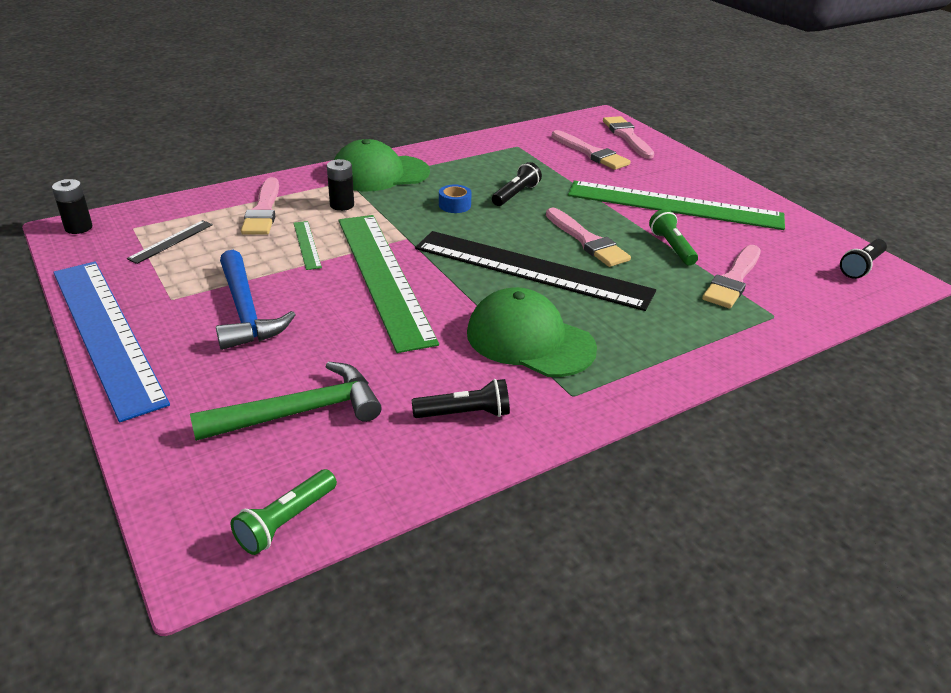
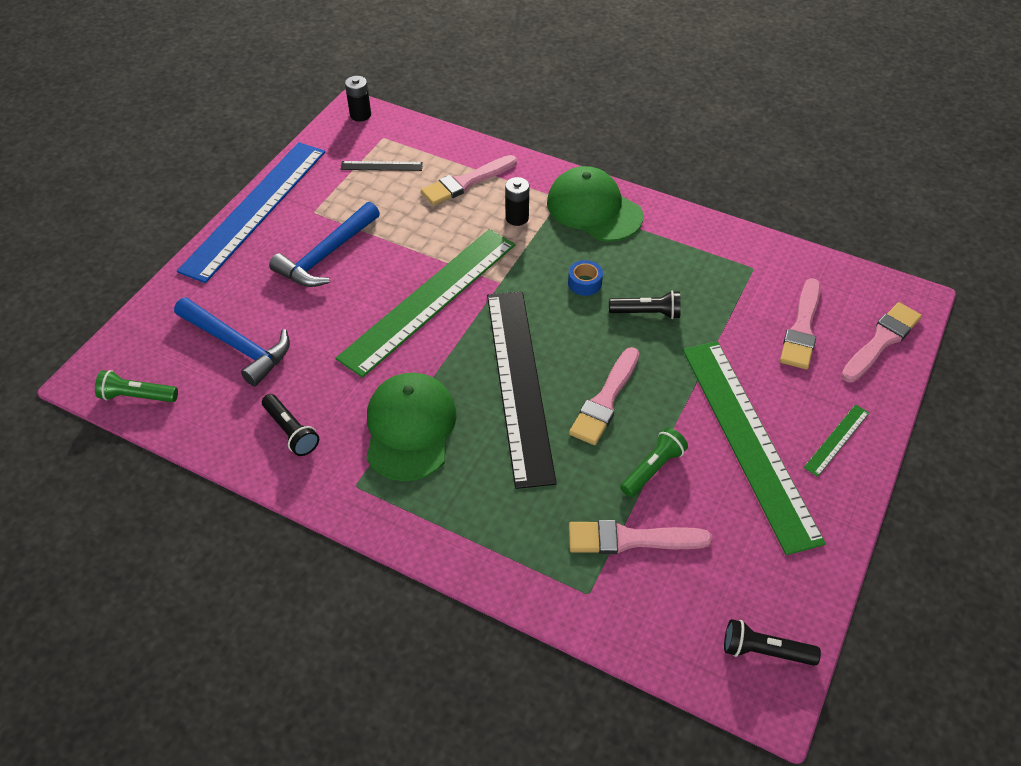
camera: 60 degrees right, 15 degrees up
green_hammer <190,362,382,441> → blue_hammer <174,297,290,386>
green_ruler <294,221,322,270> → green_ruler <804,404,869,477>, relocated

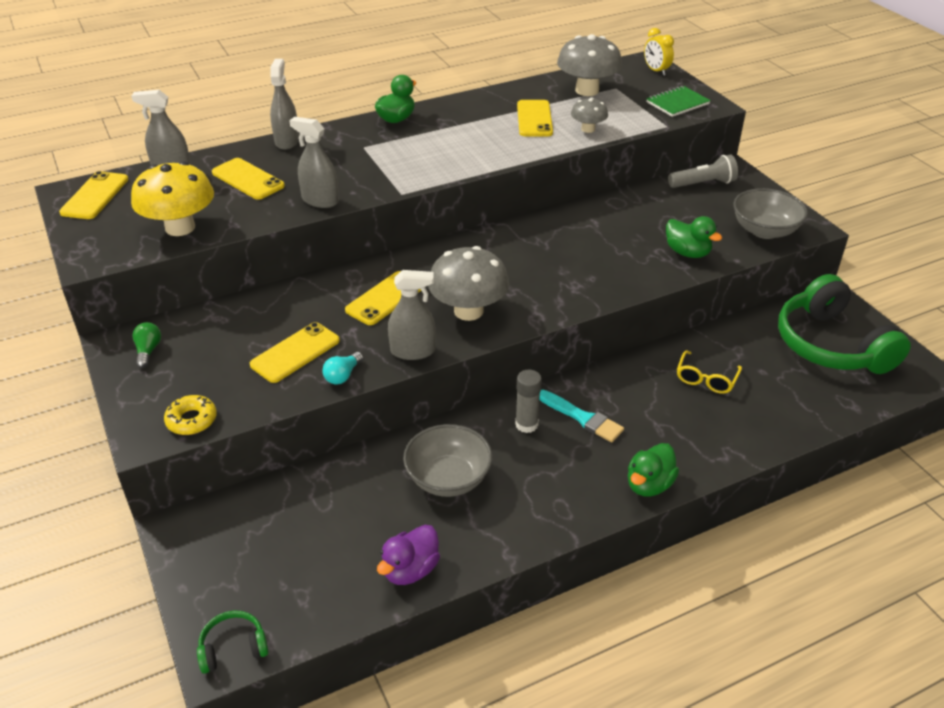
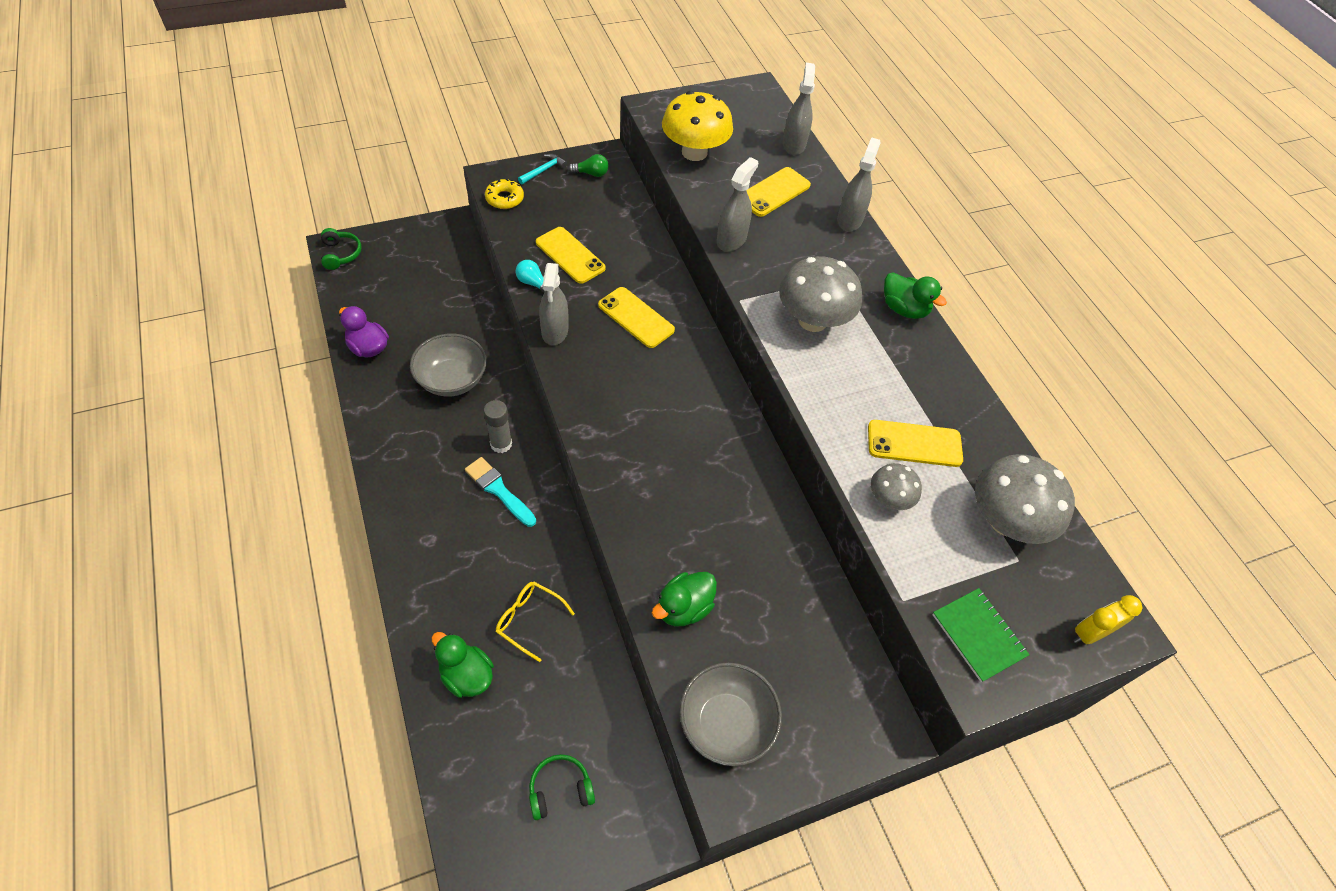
camera: 90 degrees right, 15 degrees up
yellow_phone <59,171,128,219> → -
grey_spray_bottle <270,59,299,150> → grey_spray_bottle <837,137,881,232>, 75 degrees counterclockwise
grey_mushroom <428,246,509,321> → grey_mushroom <779,256,862,332>, relocated
turquoise_brush <539,390,624,442> → turquoise_brush <465,457,536,527>, 90 degrees clockwise
green_duck <628,443,679,497> → green_duck <432,632,494,698>, relocated
grey_flashlight <668,155,738,188> → -
green_headphones <778,274,911,374> → green_headphones <529,754,595,820>, x0.43
- → turquoise_hammer <518,154,567,185>

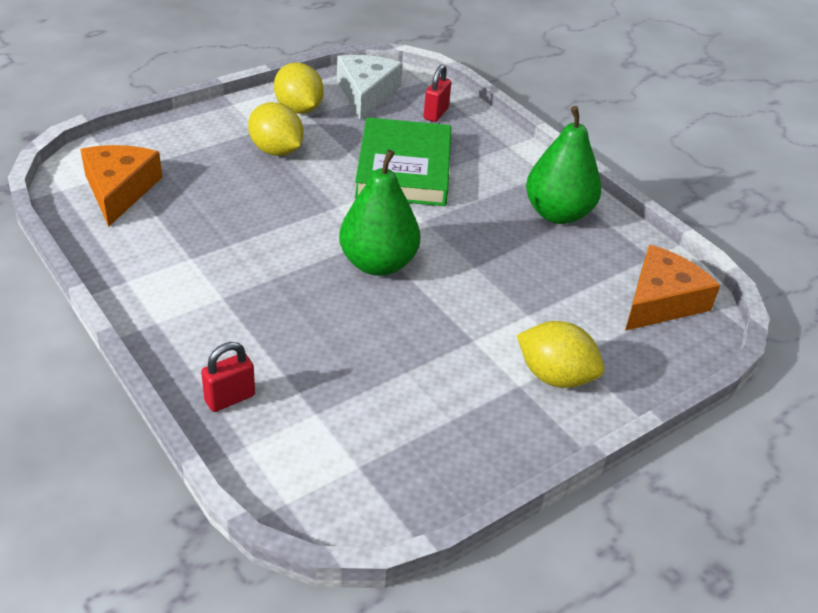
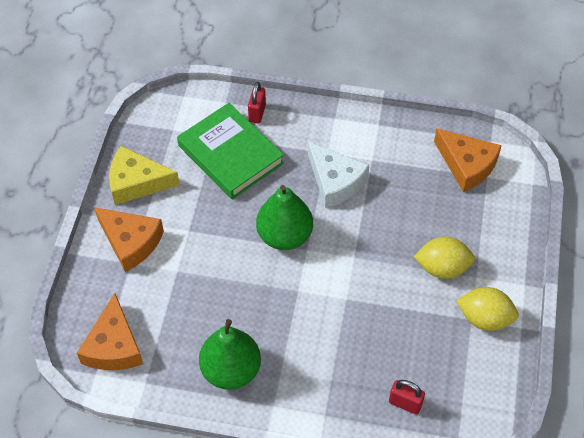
camera: 140 degrees right, 15 degrees up
white_cheese <337,55,403,120> → white_cheese <308,141,369,208>, relocated
green_book <355,117,451,206> → green_book <177,103,284,199>, relocated
red_padlock <423,64,451,122> → red_padlock <389,380,425,415>, 45 degrees counterclockwise
yellow_lemon <517,321,604,388> → orange_cheese <94,207,164,272>
- → yellow_cheese <109,146,180,205>

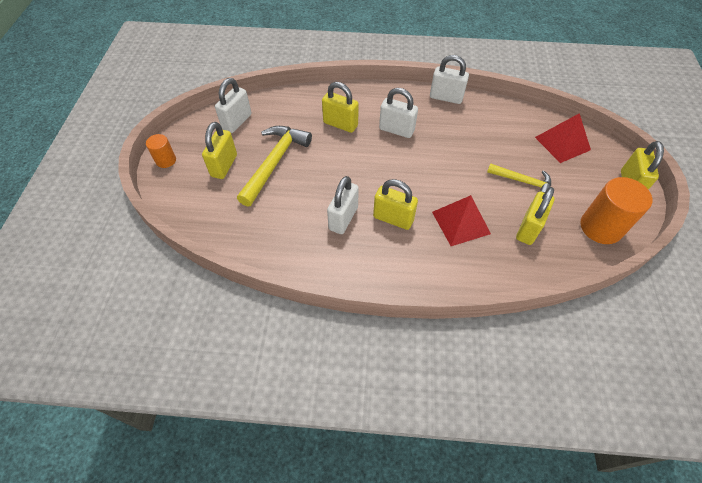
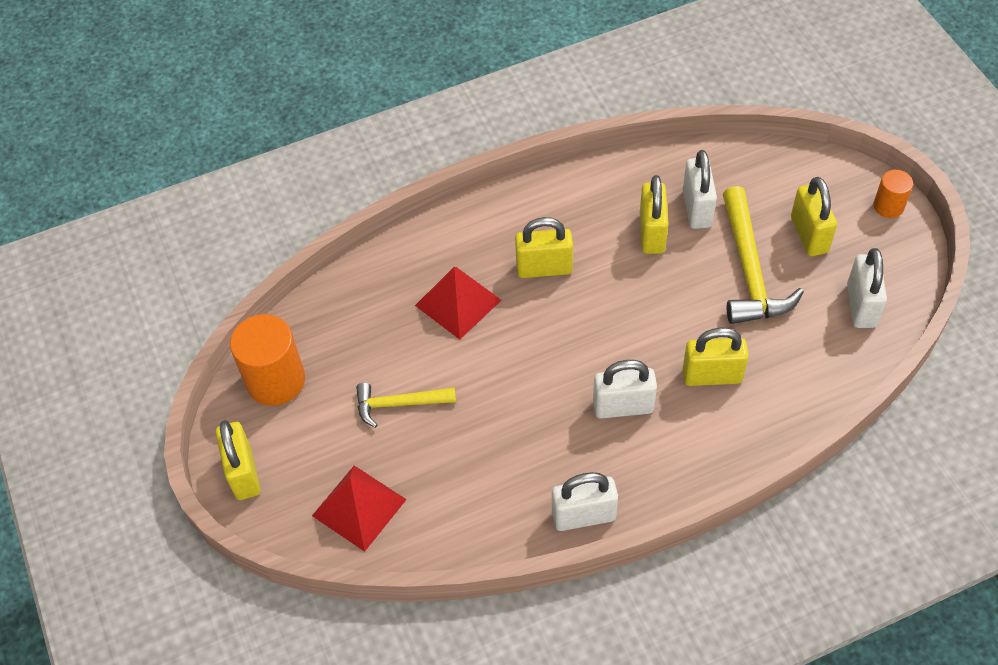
camera: 155 degrees right, 0 degrees up
white_padlock <327,176,359,234> → white_padlock <683,150,717,229>, relocated
yellow_padlock <516,187,555,245> → yellow_padlock <640,175,669,254>, relocated

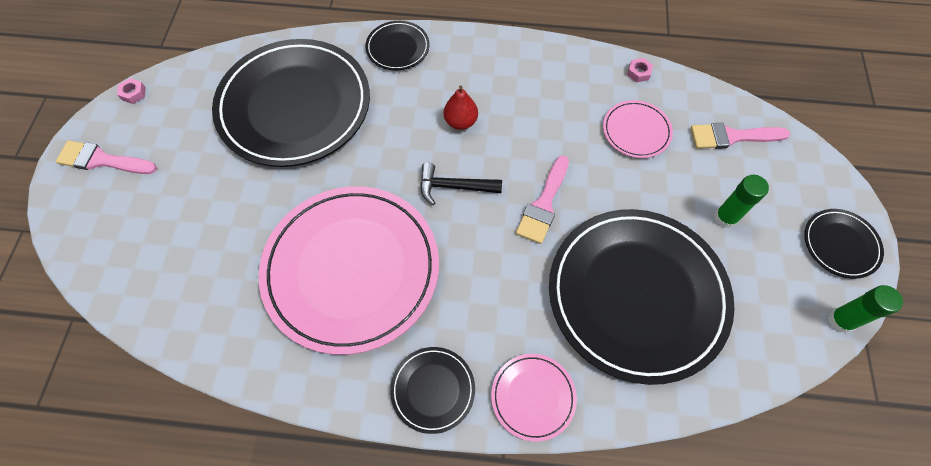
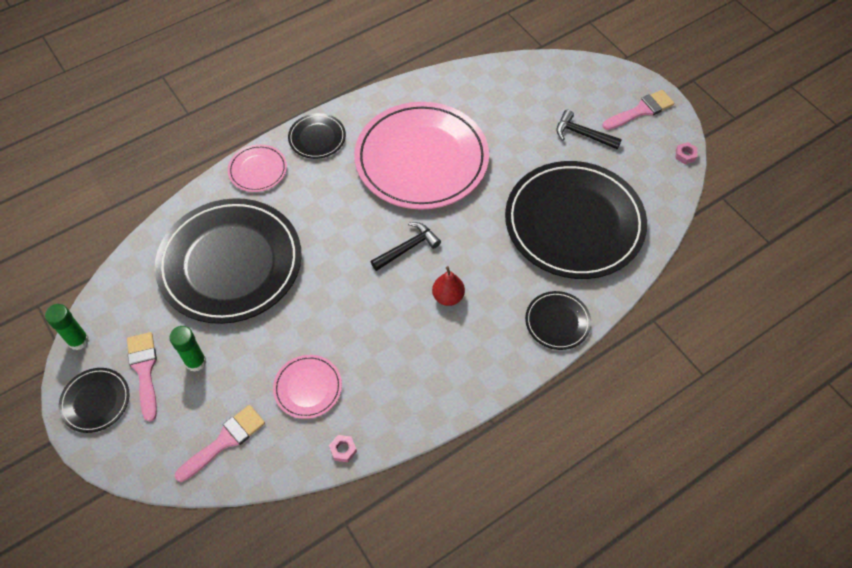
camera: 140 degrees right, 5 degrees down
pink_brush <516,155,569,244> → pink_brush <127,332,157,422>, relocated
- → black_hammer <557,110,622,149>

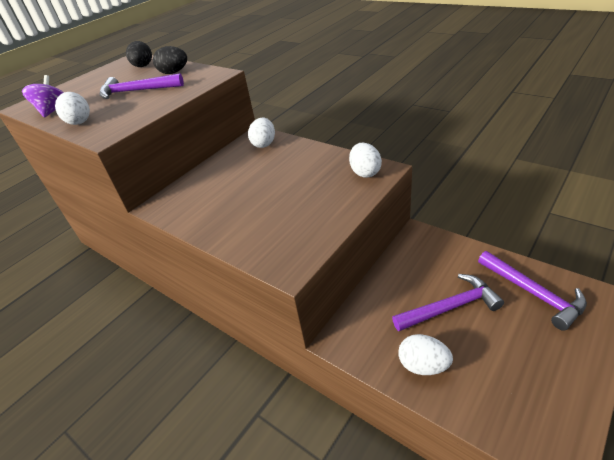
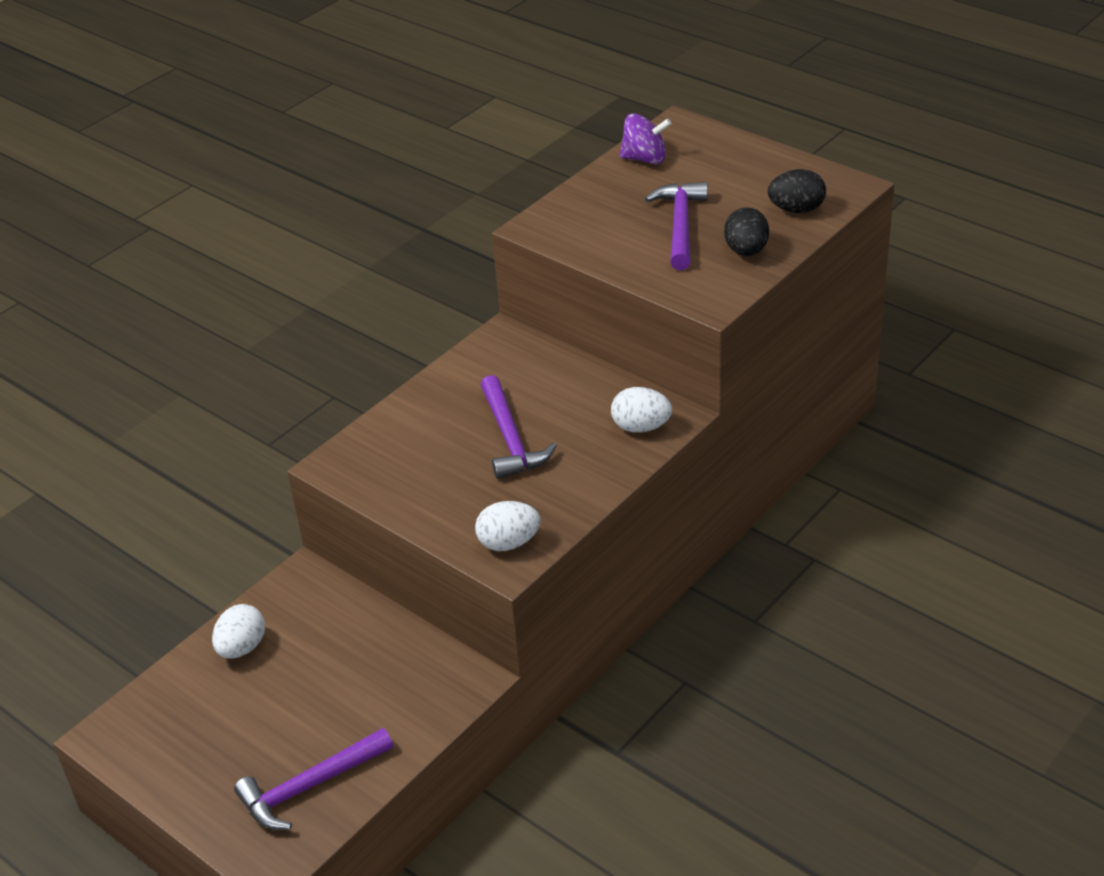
camera: 90 degrees right, 0 degrees up
white_egg <55,92,90,125> → -
purple_hammer <392,274,504,331> → purple_hammer <481,375,557,479>, relocated

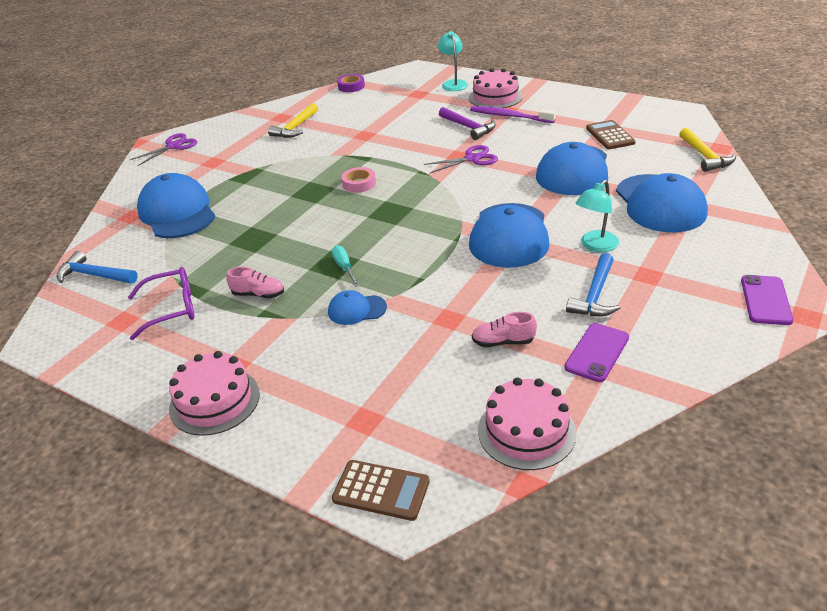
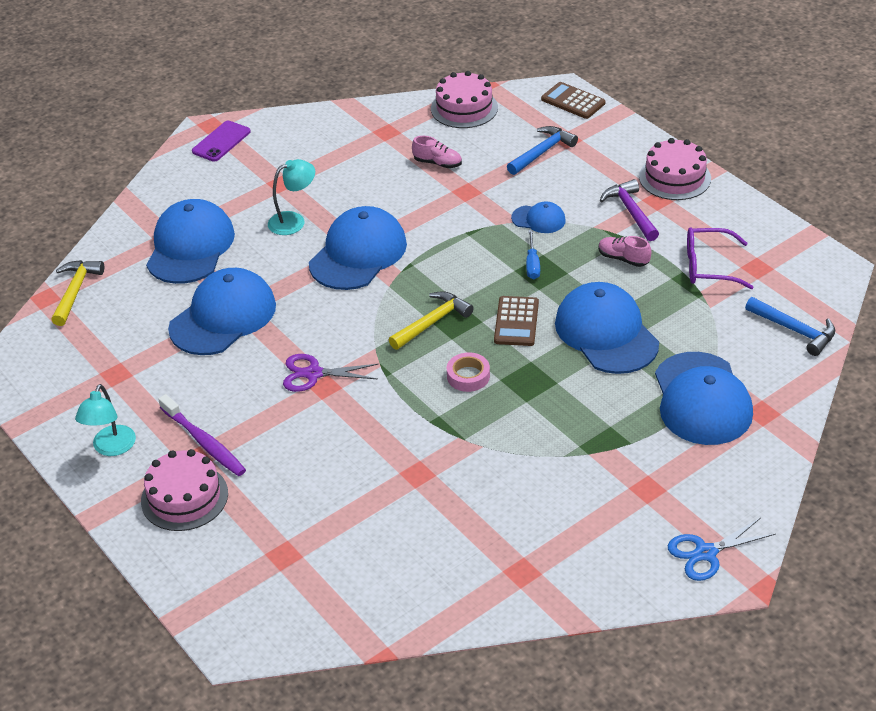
camera: 160 degrees left, 5 degrees up
purple_scissors <130,133,197,166> → blue_scissors <668,518,776,581>
yellow_hammer <268,103,318,138> → yellow_hammer <389,291,474,350>, relocated
turquoise_screwdriver <332,245,360,287> → blue_screwdriver <526,230,540,279>
purple_tape <337,74,365,92> → -
turquoise_lamp <438,31,468,91> → turquoise_lamp <75,384,136,456>, relocated
purple_hammer <439,107,496,140> → purple_hammer <600,179,659,241>, relocated
purple_phone <564,323,629,382> → -
blue_hammer <566,253,620,316> → blue_hammer <507,126,578,175>, relocated
brown_calculator <586,120,636,149> → brown_calculator <494,296,539,346>, relocated
- → blue_cap <555,282,659,374>

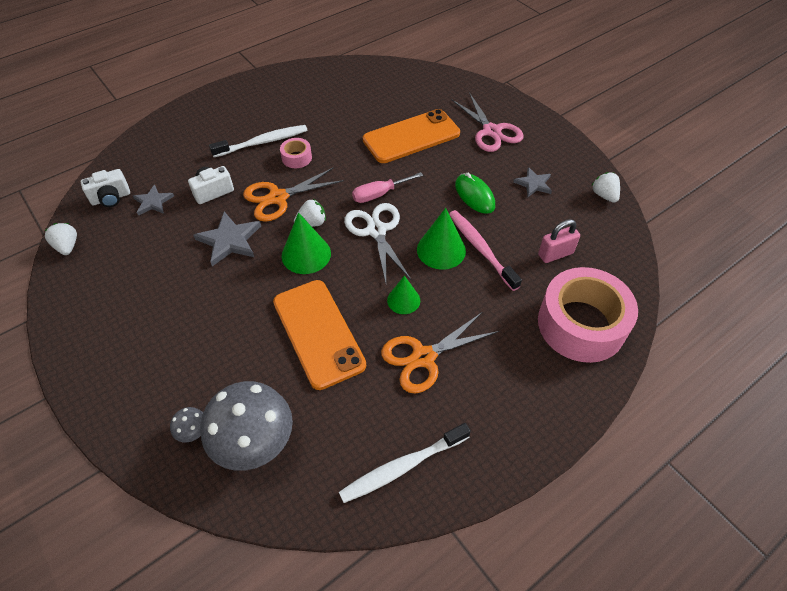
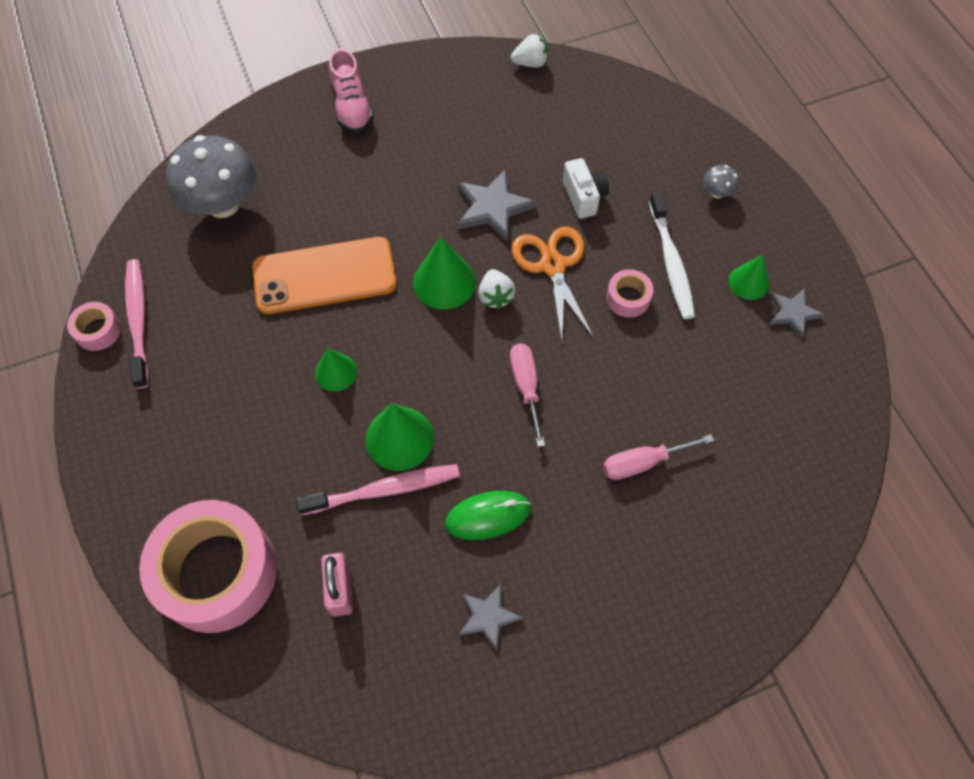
camera: 105 degrees right, 10 degrees up
white_camera <81,169,130,207> → -
grey_star <133,184,174,216> → grey_star <769,288,825,338>, relocated
grey_mushroom <170,407,203,442> → grey_mushroom <703,165,739,199>, relocated
white_toothbrush <339,423,471,503> → pink_toothbrush <125,259,149,389>
white_scissors <344,203,411,283> → -
orange_phone <363,109,460,163> → pink_screwdriver <603,434,714,480>
orange_scissors <381,313,499,394> → -
pink_scissors <452,92,524,152> → -
white_strawberry <592,172,620,203> → -
- → pink_tape <67,302,121,351>
- → pink_shoe <329,48,374,134>
- → green_cone <729,254,769,300>

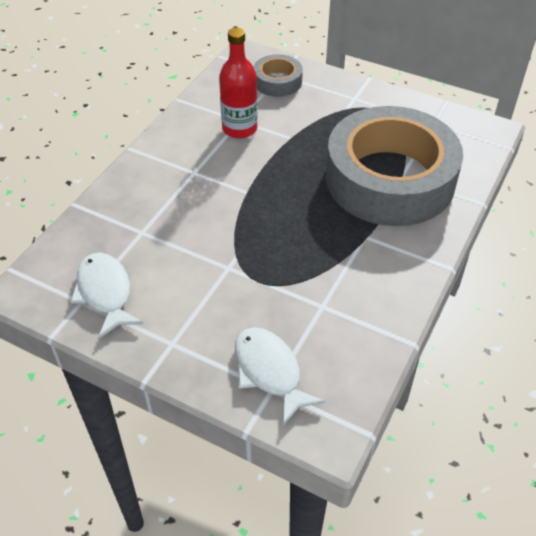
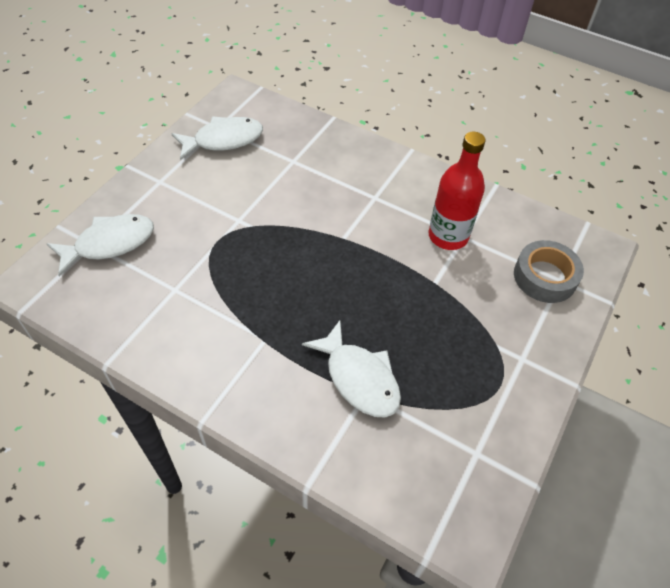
camera: 90 degrees right, 5 degrees up
grey_tape <326,106,463,226> → white_fish <302,320,401,418>

